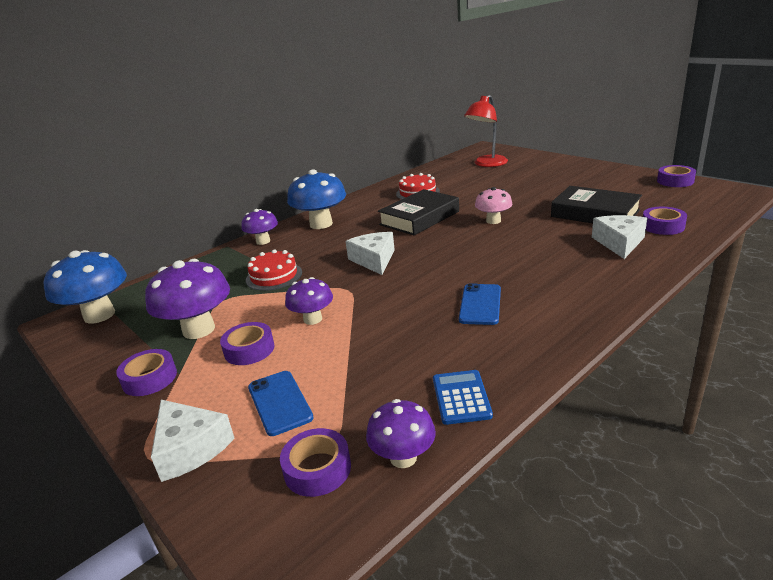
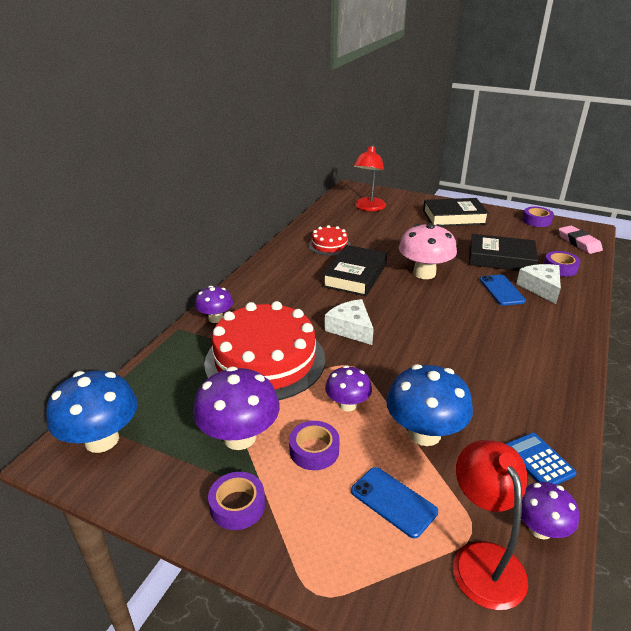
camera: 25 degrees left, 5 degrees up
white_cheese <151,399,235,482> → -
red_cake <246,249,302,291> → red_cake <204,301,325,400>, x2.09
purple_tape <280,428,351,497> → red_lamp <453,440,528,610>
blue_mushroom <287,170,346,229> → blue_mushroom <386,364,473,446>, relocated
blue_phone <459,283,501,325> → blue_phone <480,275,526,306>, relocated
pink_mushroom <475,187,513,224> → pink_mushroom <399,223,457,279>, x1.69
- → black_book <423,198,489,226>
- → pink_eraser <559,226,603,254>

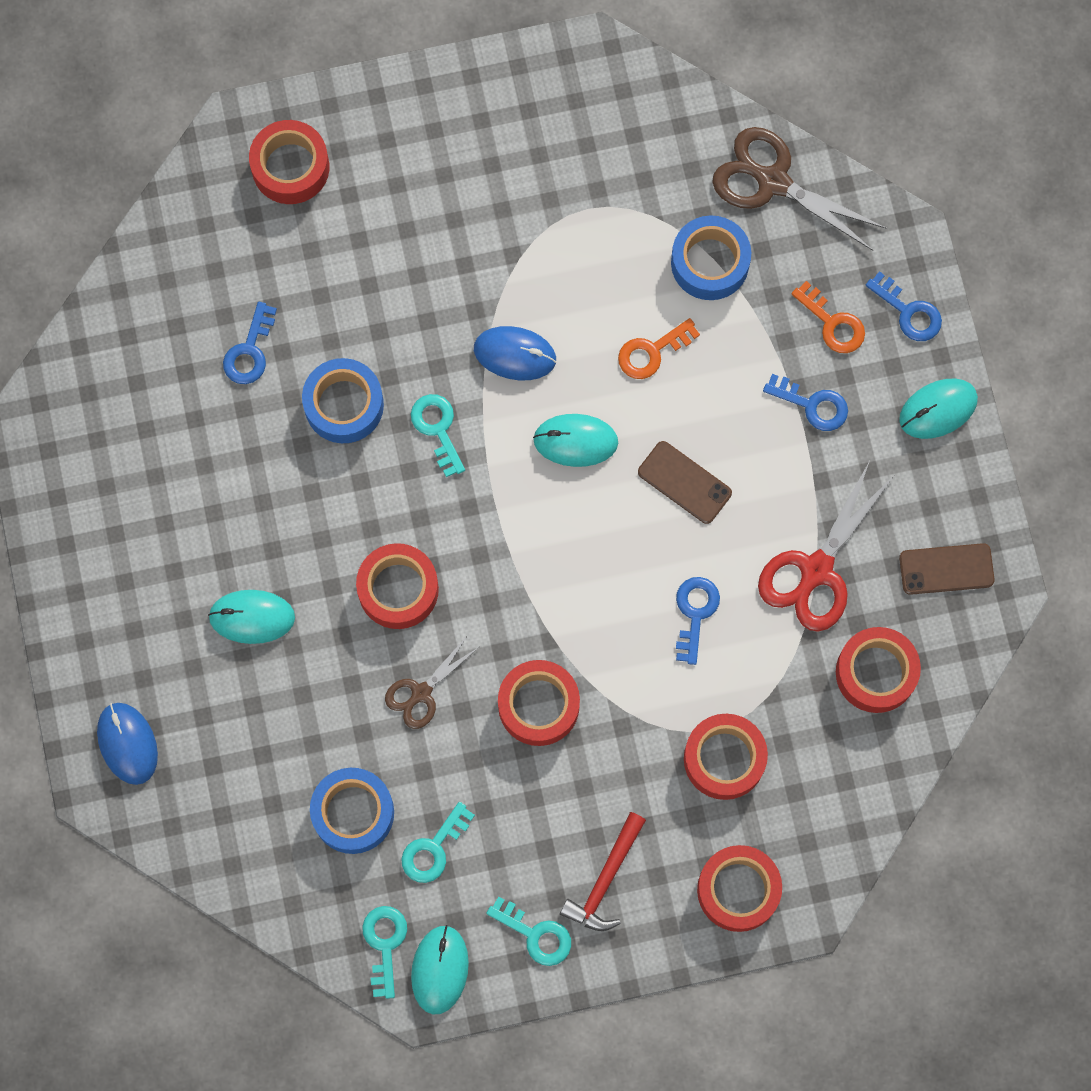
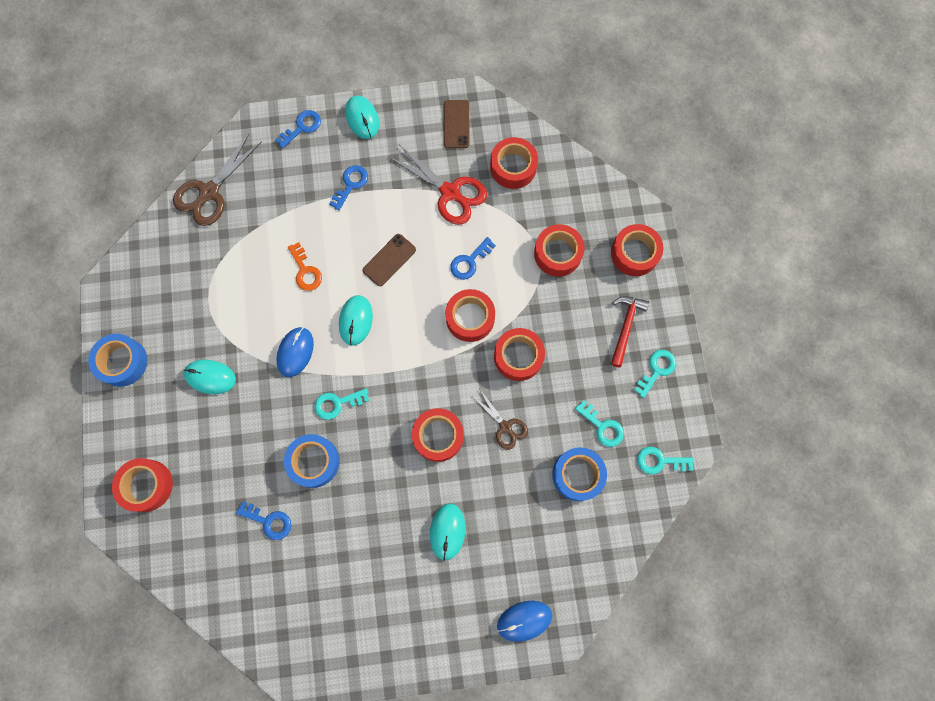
camera: 85 degrees left, 0 degrees up
turquoise_mouse <411,925,469,1014> → turquoise_mouse <183,360,236,394>, relocated
red_hammer <560,812,646,931> → red_hammer <611,296,649,368>, 105 degrees counterclockwise
blue_tape <671,215,751,300> → blue_tape <88,334,147,387>, relocated
blue_key <676,577,720,665> → blue_key <450,237,496,280>, 60 degrees counterclockwise
orange_key <792,281,865,353> → -
- → red_tape <445,289,495,342>

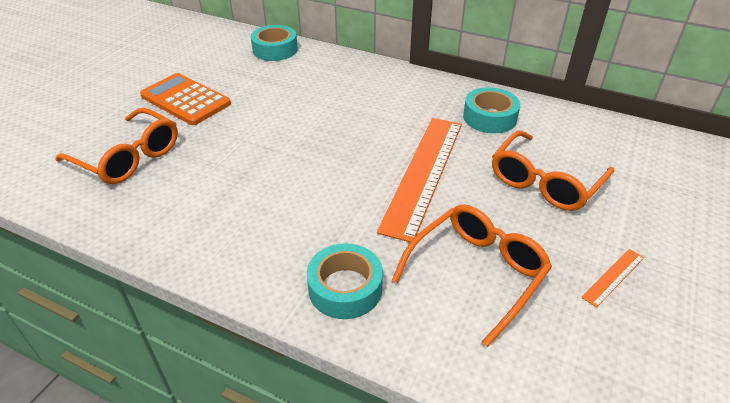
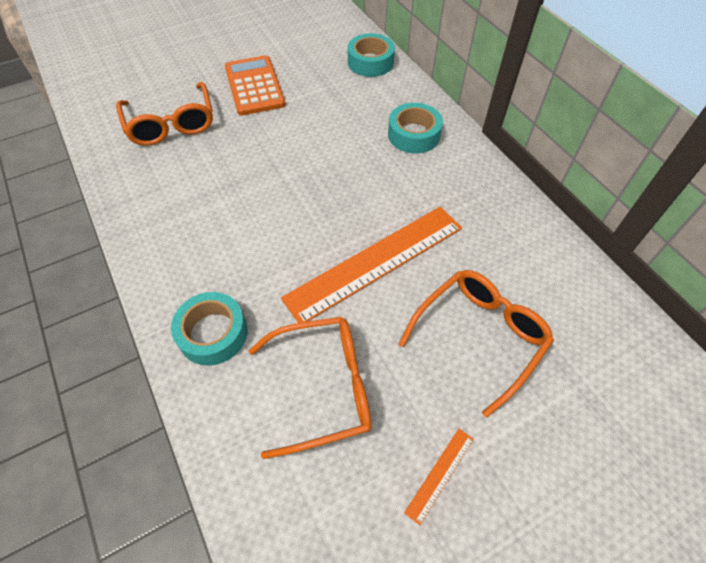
camera: 35 degrees right, 15 degrees up
turquoise_tape <463,87,520,133> → turquoise_tape <388,103,443,153>, relocated
orange_glasses <492,130,614,211> → orange_glasses <399,270,554,418>, 150 degrees clockwise
orange_ruler <581,249,644,308> → orange_ruler <404,429,474,525>, 45 degrees counterclockwise

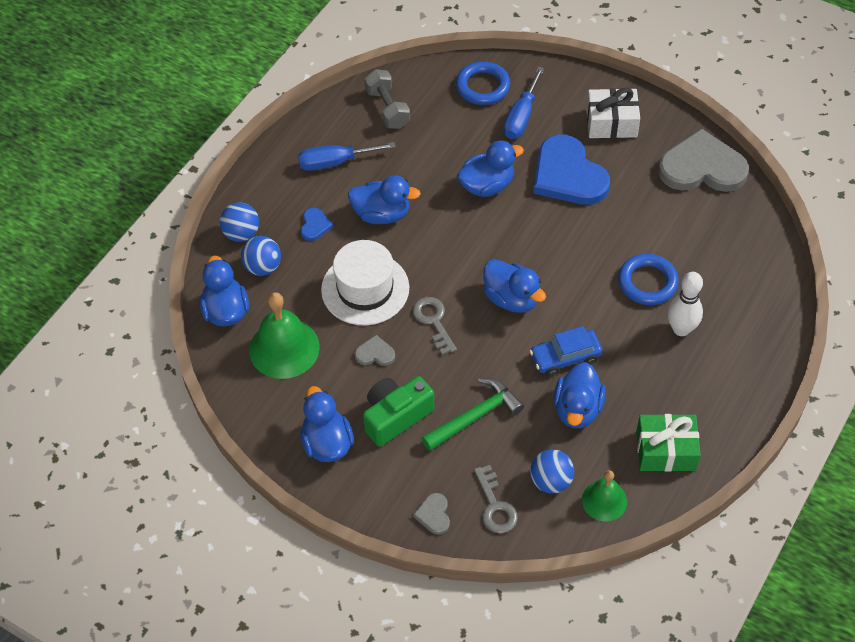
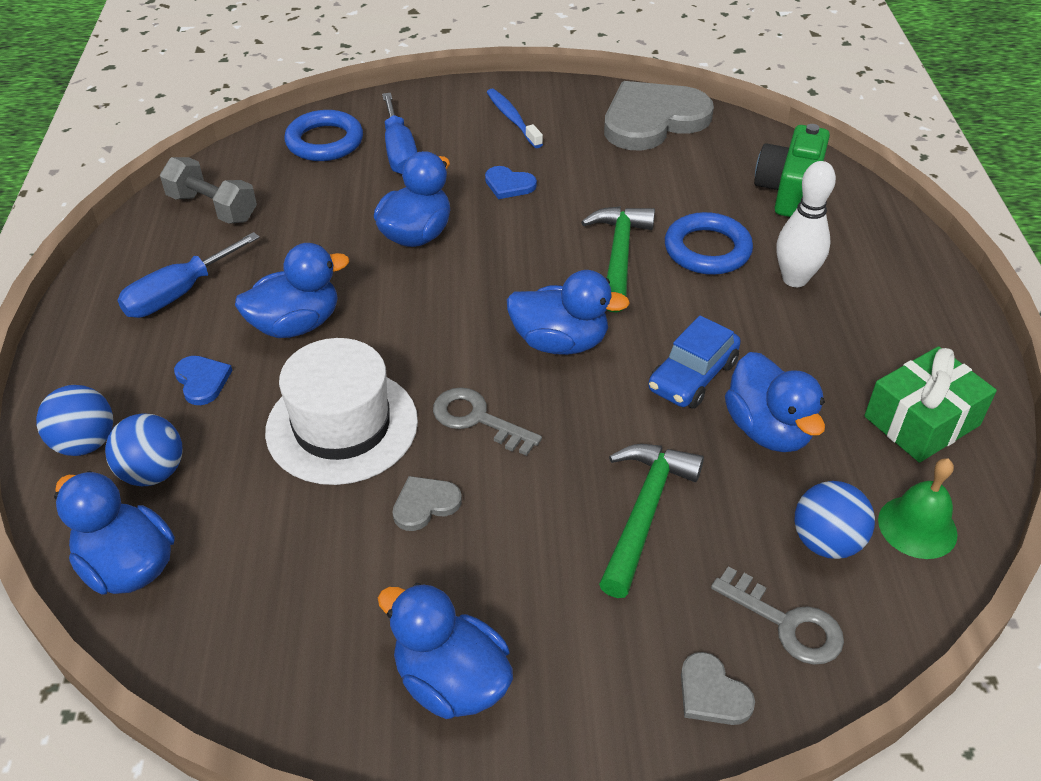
camera: 35 degrees left, 10 degrees down
green_bell <249,292,320,379> → -
green_camera <363,376,434,446> → green_camera <754,124,830,217>, relocated
blue_heart <533,135,610,205> → blue_heart <485,166,537,199>, x0.42
white_gift <586,88,640,138> → blue_toothbrush <486,89,543,148>
- → green_hammer <581,206,655,312>

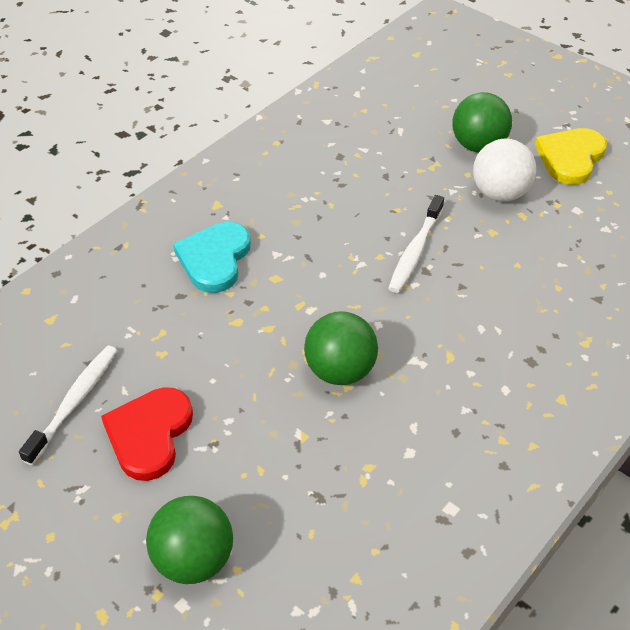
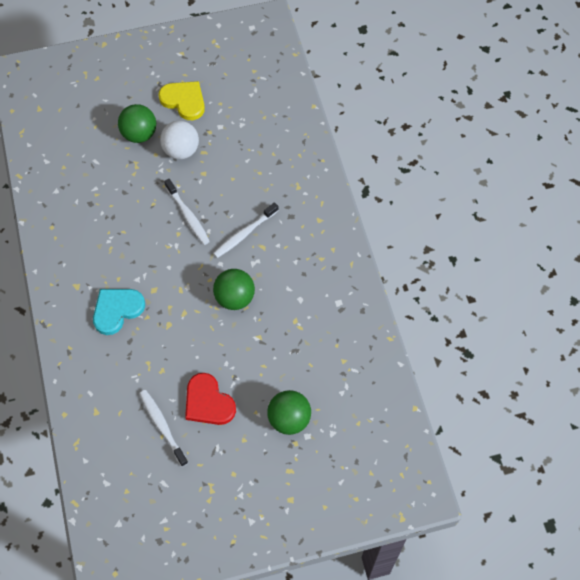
camera: 55 degrees left, 15 degrees up
turquoise_heart <173,222,251,293> → turquoise_heart <93,289,145,335>, 90 degrees clockwise
yellow_heart <535,128,607,185> → yellow_heart <158,81,205,120>, 150 degrees clockwise
- → white_toothbrush <213,202,279,258>

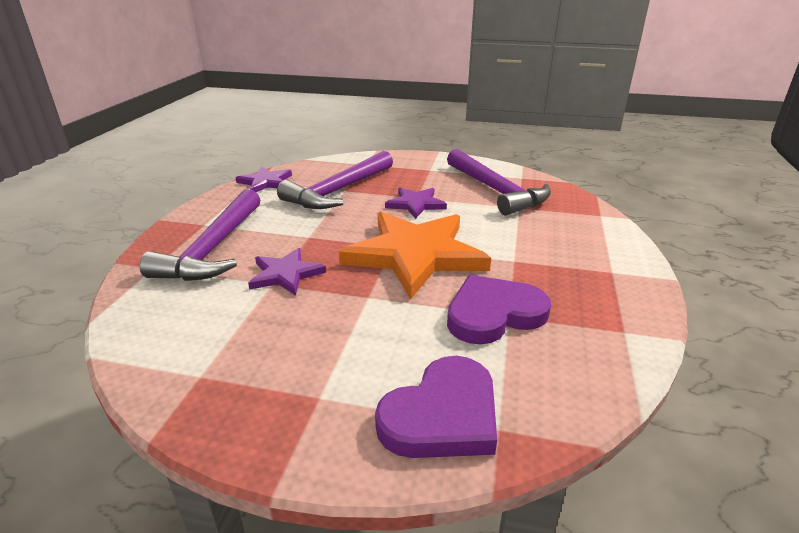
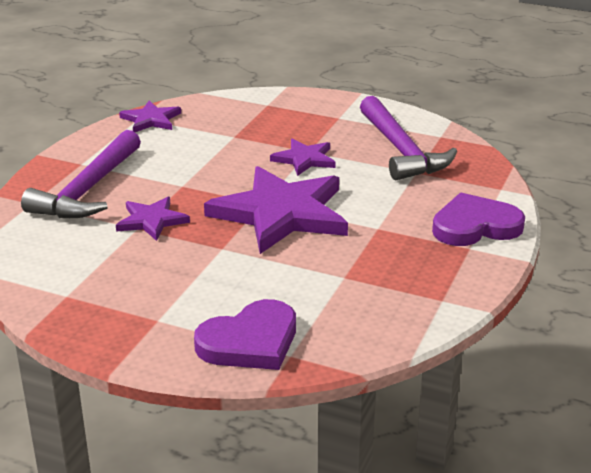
camera: 10 degrees right, 0 degrees up
purple_hammer <277,151,393,209> → -
orange_star <338,212,491,300> → purple_star <204,166,348,254>
purple_heart <447,275,551,345> → purple_heart <432,193,525,246>, relocated

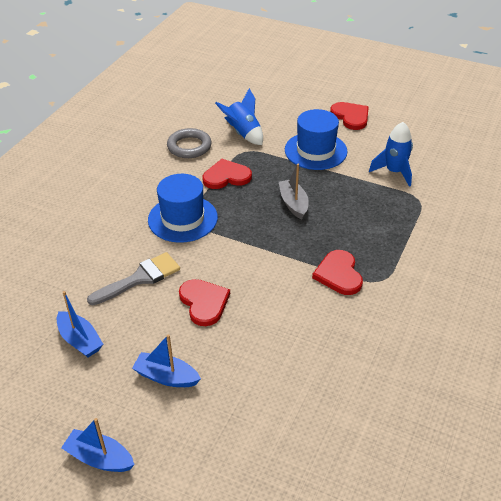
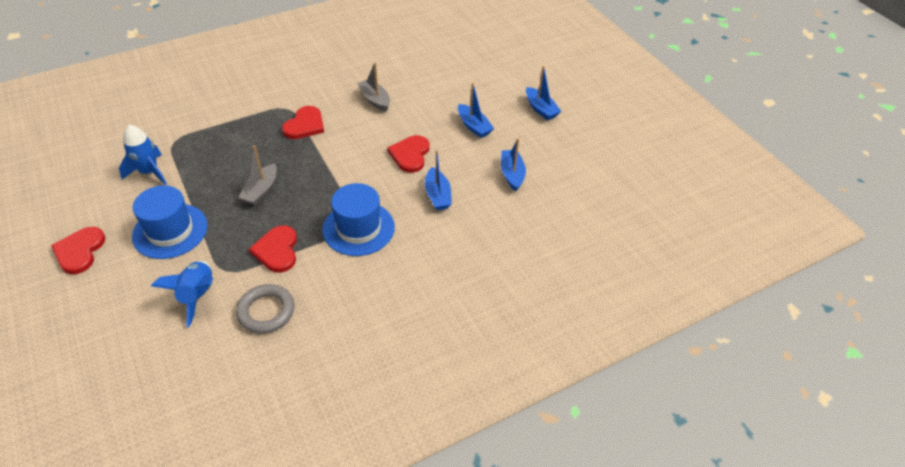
camera: 145 degrees left, 5 degrees up
grey_brush <87,252,180,305> → blue_boat <425,150,452,210>
red_heart <202,159,252,189> → red_heart <249,225,297,273>, 60 degrees clockwise
- → grey_boat <357,62,390,112>

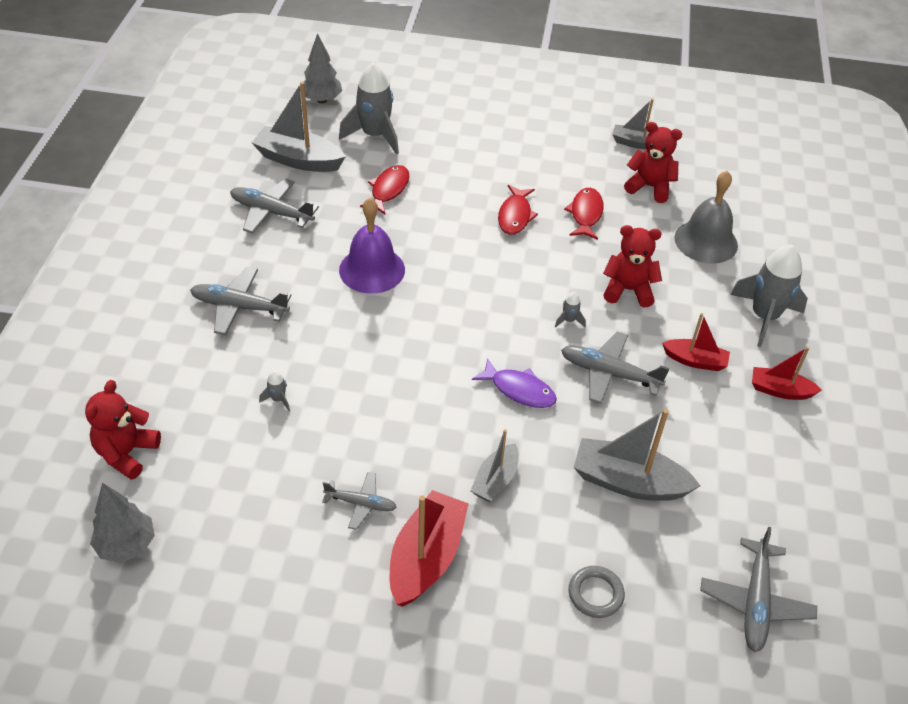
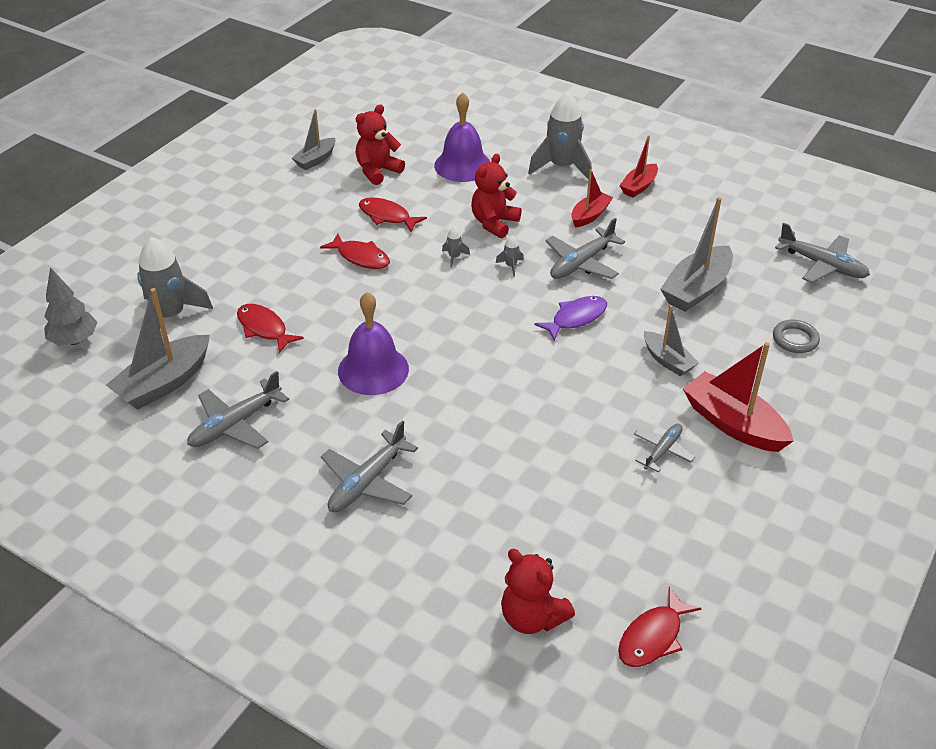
camera: 65 degrees left, 5 degrees down
grey_tree <90,483,155,563> → red_fish <618,587,702,667>
grey_rocket <259,371,290,411> → grey_rocket <442,227,470,268>, relocated
grey_bell <674,171,738,264> → purple_bell <434,92,490,182>

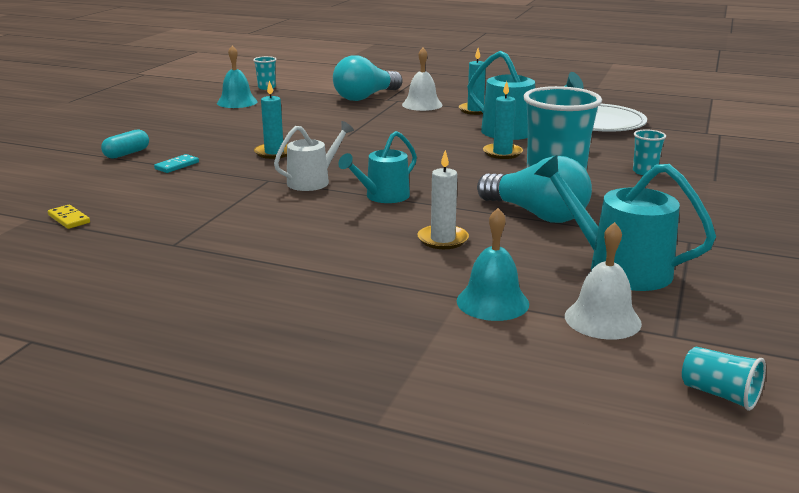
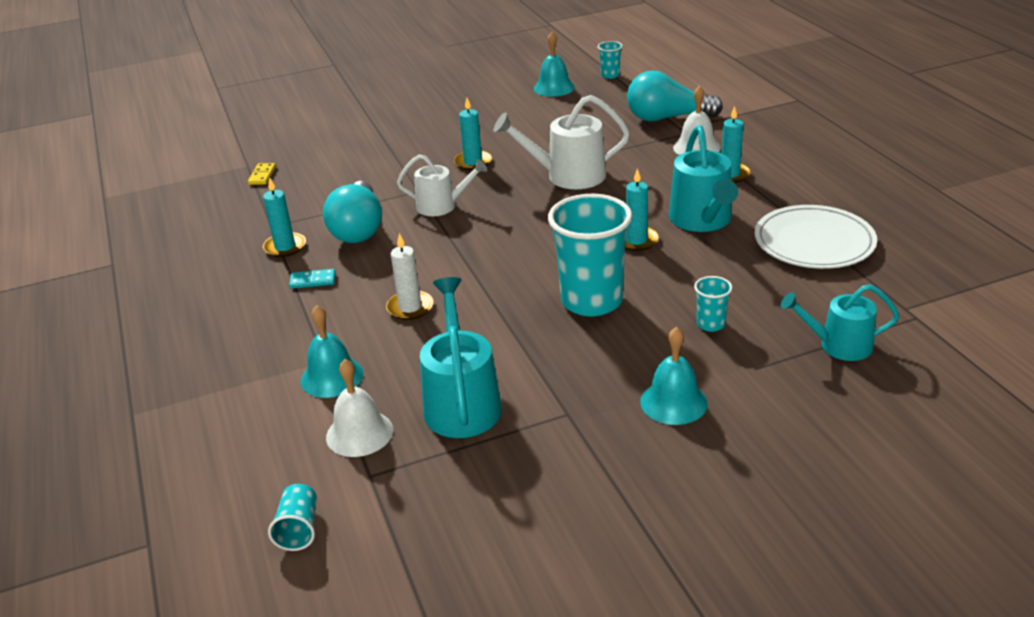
camera: 50 degrees right, 10 degrees up
turquoise_capsule <101,130,149,159> → -
turquoise_domino <154,154,199,173> → turquoise_domino <289,269,336,289>, relocated
turquoise_watering_can <338,131,417,203> → turquoise_watering_can <781,284,899,361>, relocated
turquoise_light_bulb <477,156,592,223> → turquoise_light_bulb <323,181,382,243>, relocated
- → turquoise_candle <263,177,306,257>
- → white_watering_can <494,95,630,189>
- → turquoise_bell <640,327,708,425>

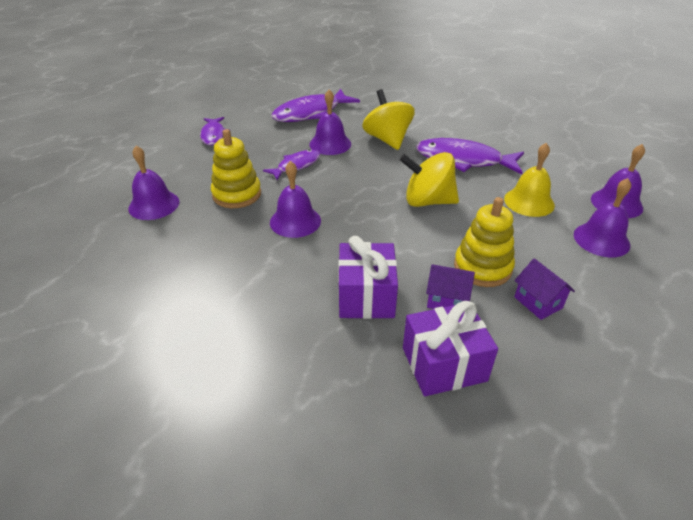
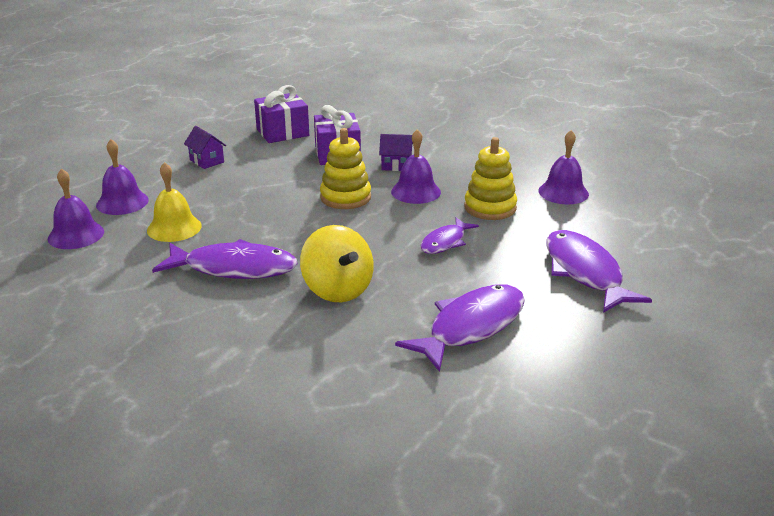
camera: 170 degrees right, 10 degrees down
purple_fish <200,117,225,145> → purple_fish <546,230,652,313>, x1.73
purple_bell <309,90,351,155> → -
yellow_spinning_top <399,152,459,207> → -
purple_house <426,264,475,309> → purple_house <379,134,413,171>, relocated
yellow_stacking_toy <454,197,515,287> → yellow_stacking_toy <320,128,371,209>, relocated

